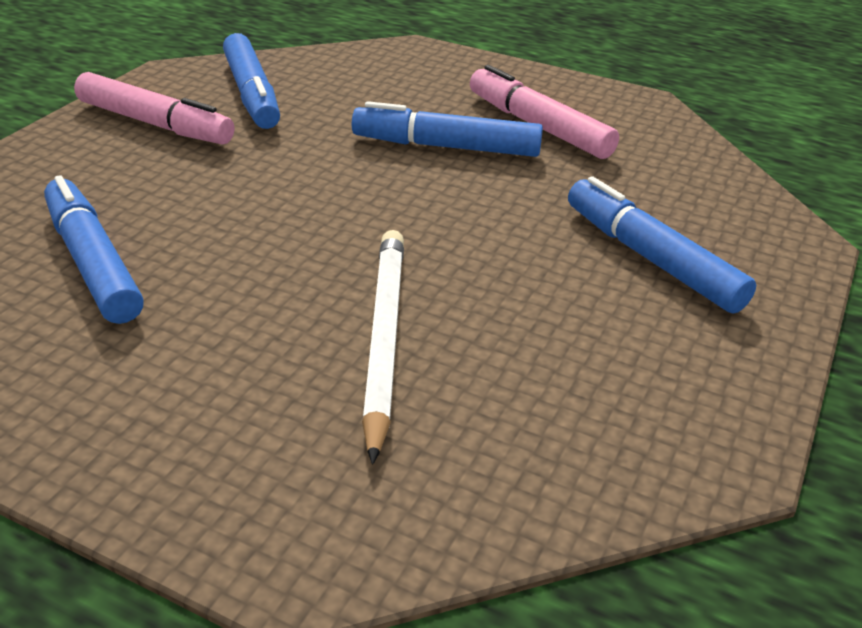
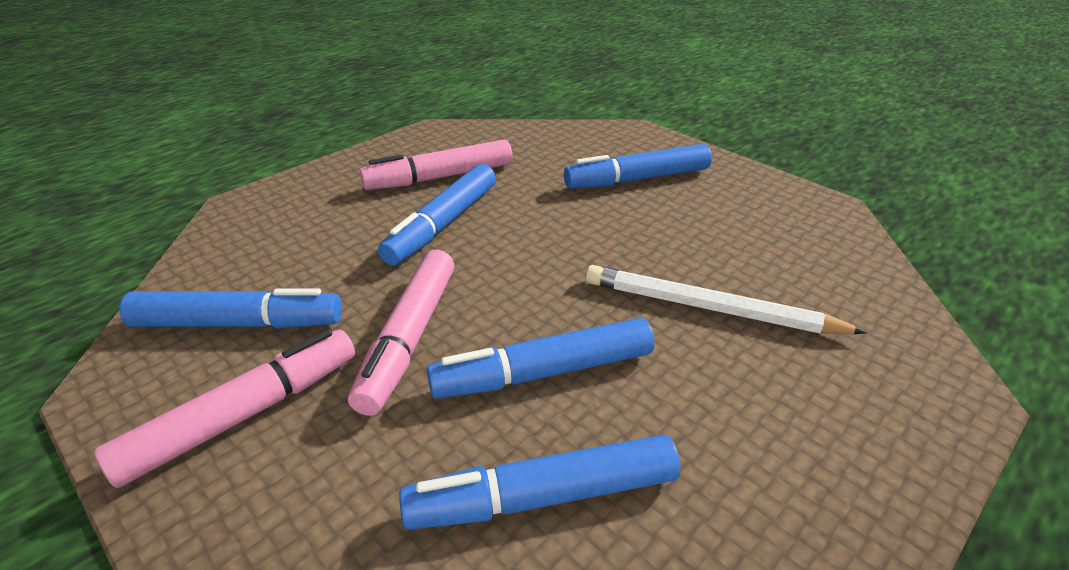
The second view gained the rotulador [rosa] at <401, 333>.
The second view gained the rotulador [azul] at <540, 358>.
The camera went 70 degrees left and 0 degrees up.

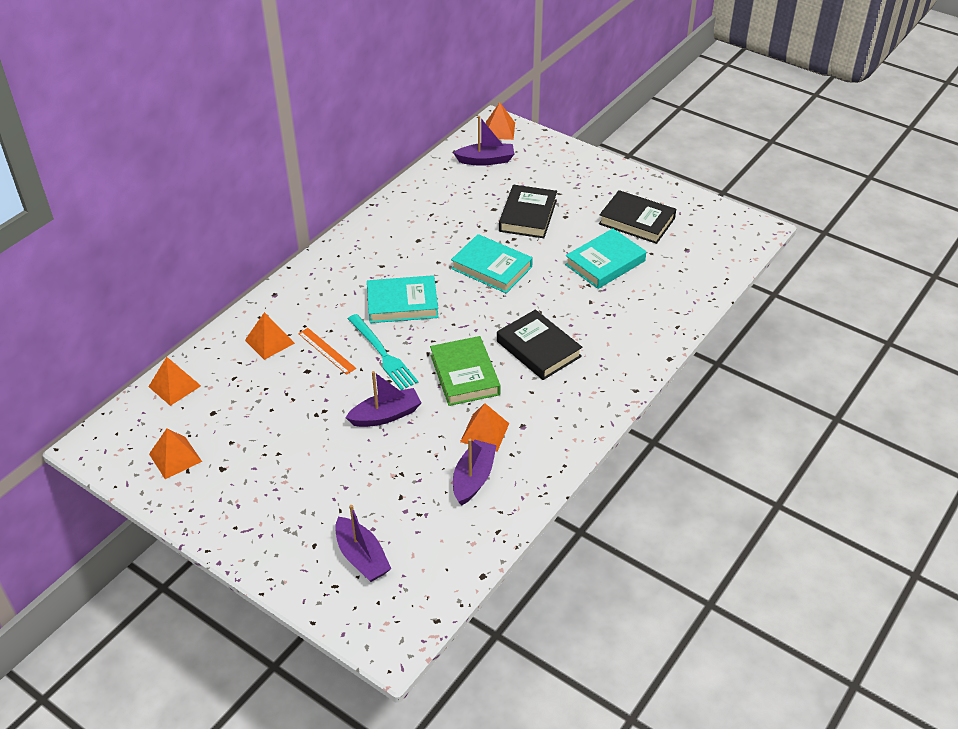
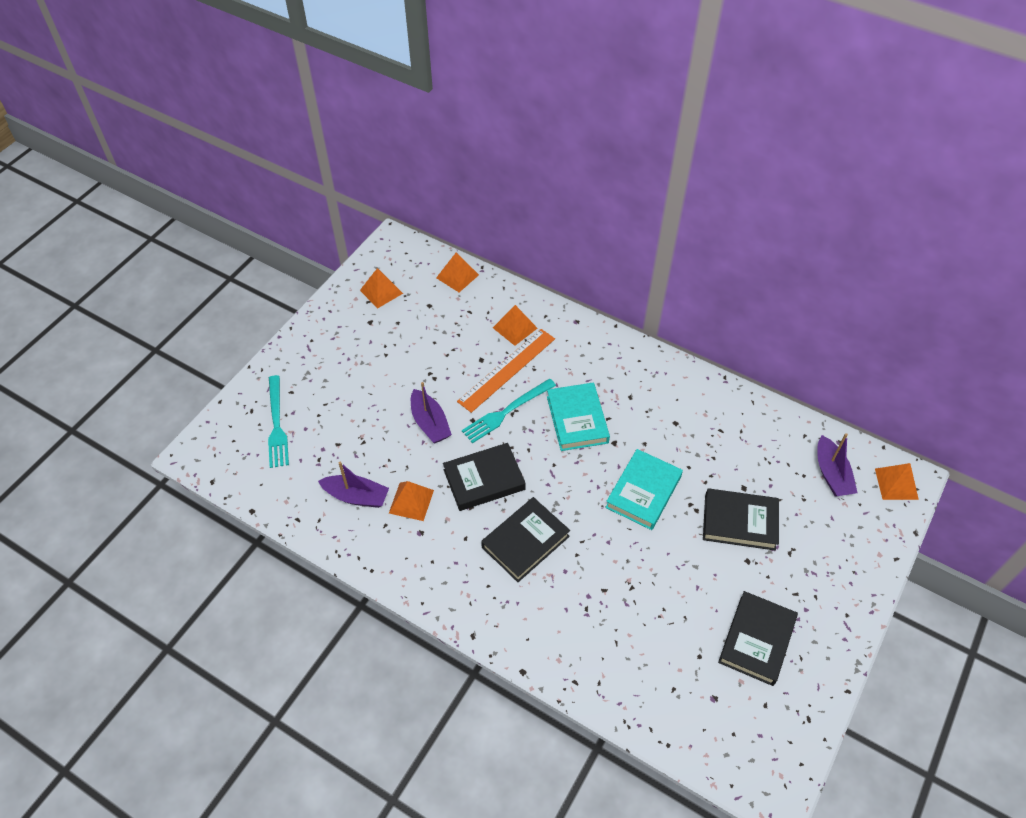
Where the barco [morado] stood at <363, 543>, the tenedor [turquesa] came to stand at <278, 421>.
What was the libro [verde] at <465, 371> turned into the libro [negro] at <484, 477>.
The size of the regla [naranja] at <327, 351> changed by a factor of 1.73.
The second view lost the libro [turquesa] at <605, 259>.
The camera went 85 degrees right and 10 degrees up.

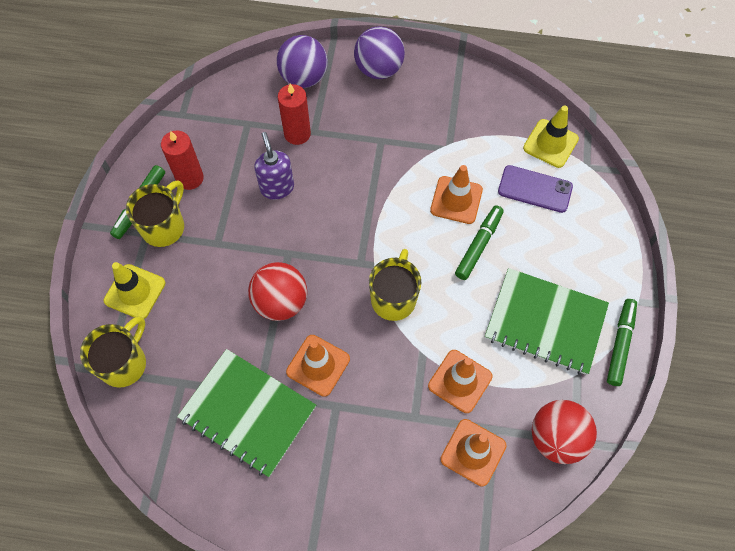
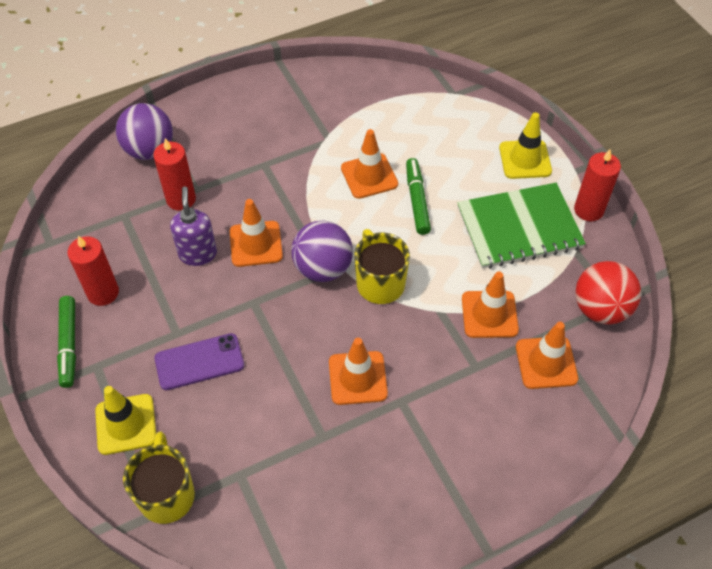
The móvil [morado] ended up elsewhere, having gone from <535, 189> to <199, 361>.
The dispensador de jabón [morado] at <274, 166> ended up facing another way, 45 degrees clockwise from before.
The second view gained the cono de tráfico [naranja] at <256, 233>.
The pelota [morado] ended up elsewhere, having gone from <379, 52> to <322, 251>.
The cono de tráfico [amarillo] ended up elsewhere, having gone from <551, 136> to <525, 145>.
Where the rotulador [verde] stood at <622, 342>, the vela [rojo] came to stand at <597, 185>.
The second view lost the taza [amarillo] at <155, 213>.
The second view lost the cuaderno [verde] at <246, 413>.
The second view lost the pelota [rojo] at <277, 291>.
The camera went 35 degrees left and 10 degrees down.

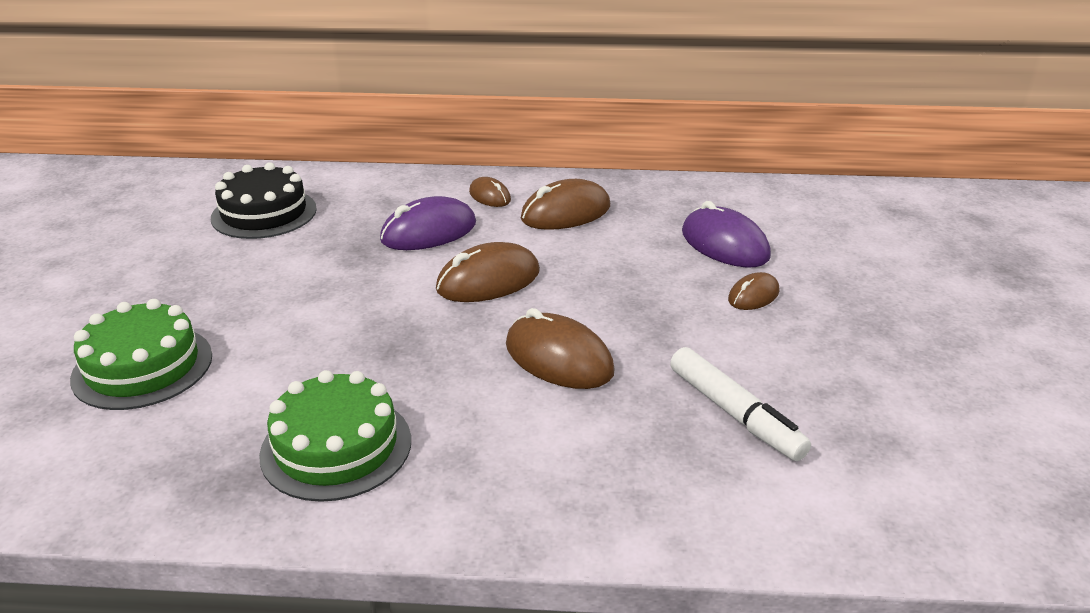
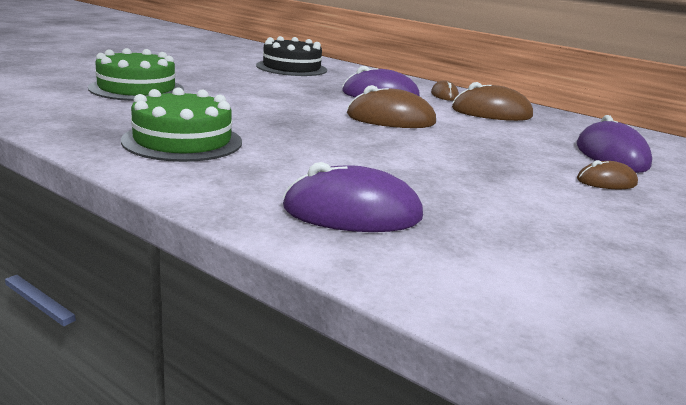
The second view gained the ratón [morado] at <353, 197>.
The second view lost the ratón [marrón] at <560, 348>.
The second view lost the rotulador [blanco] at <740, 404>.
The camera went 30 degrees right and 10 degrees down.

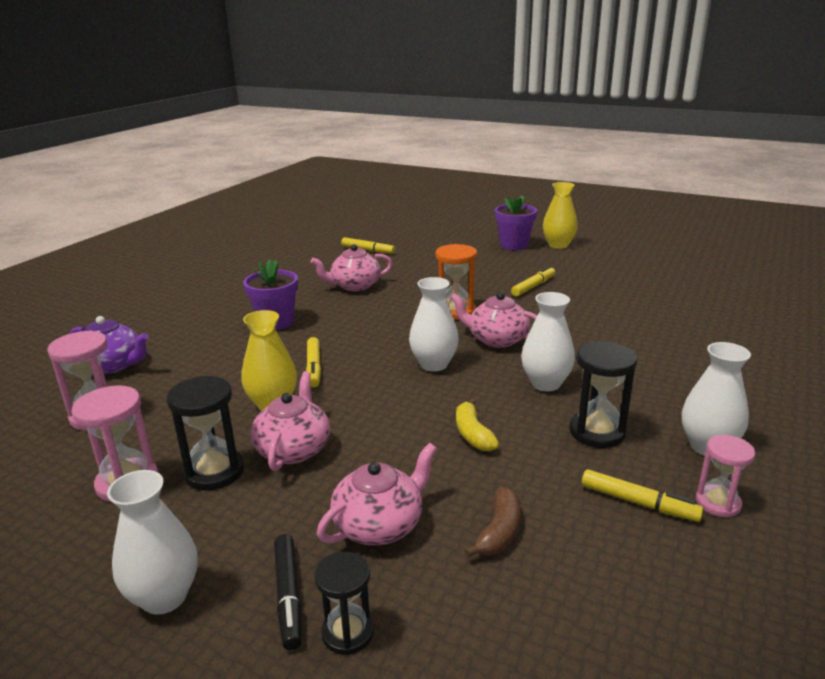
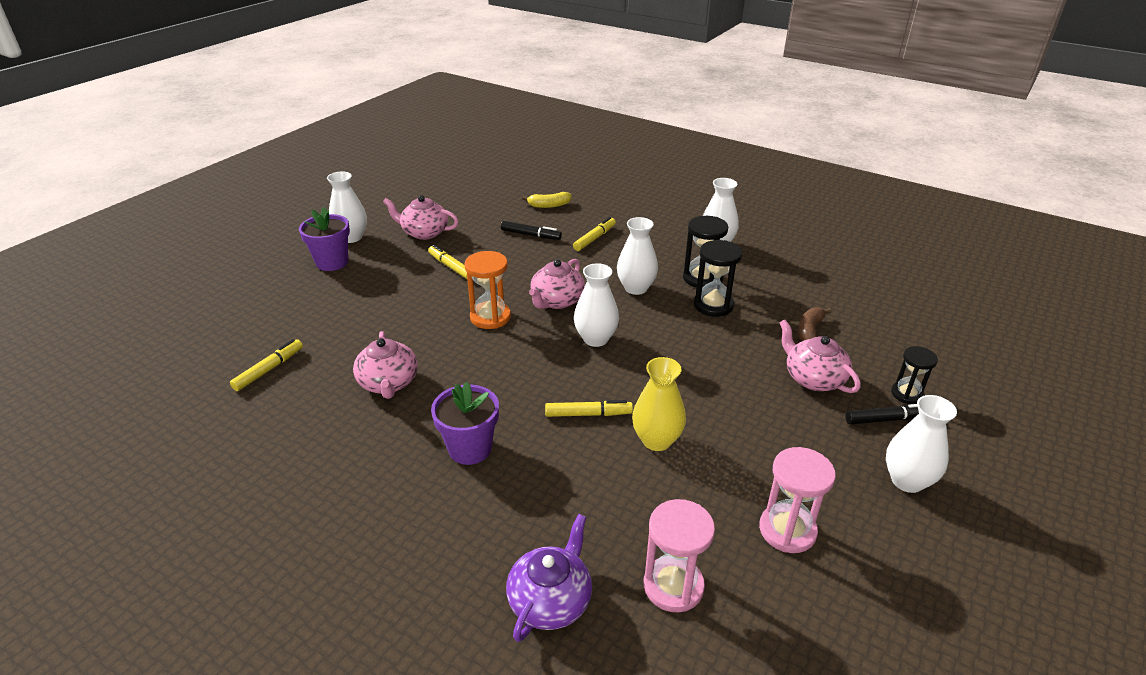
What was the florero [amarillo] at <560, 215> turned into the florero [blanco] at <347, 207>.
The tetera [rosa] ended up elsewhere, having gone from <290, 421> to <421, 217>.
The second view gained the rotulador [negro] at <531, 230>.
The plátano [amarillo] ended up elsewhere, having gone from <477, 424> to <547, 200>.
The rotulador [amarillo] ended up elsewhere, having gone from <643, 495> to <594, 234>.
The reloj de arena [negro] ended up elsewhere, having gone from <205, 433> to <718, 278>.
The plátano [marrón] at <493, 522> ended up facing another way, 90 degrees counterclockwise from before.
The second view lost the reloj de arena [rosa] at <726, 476>.
The camera went 85 degrees left and 10 degrees up.

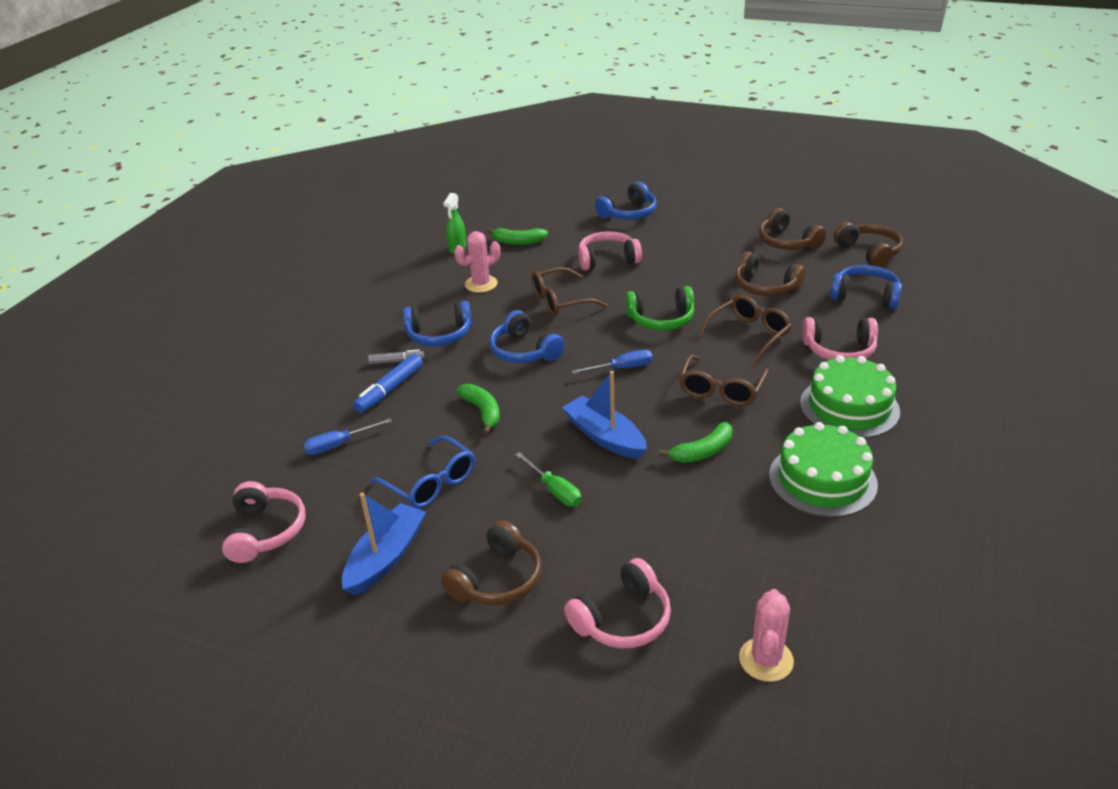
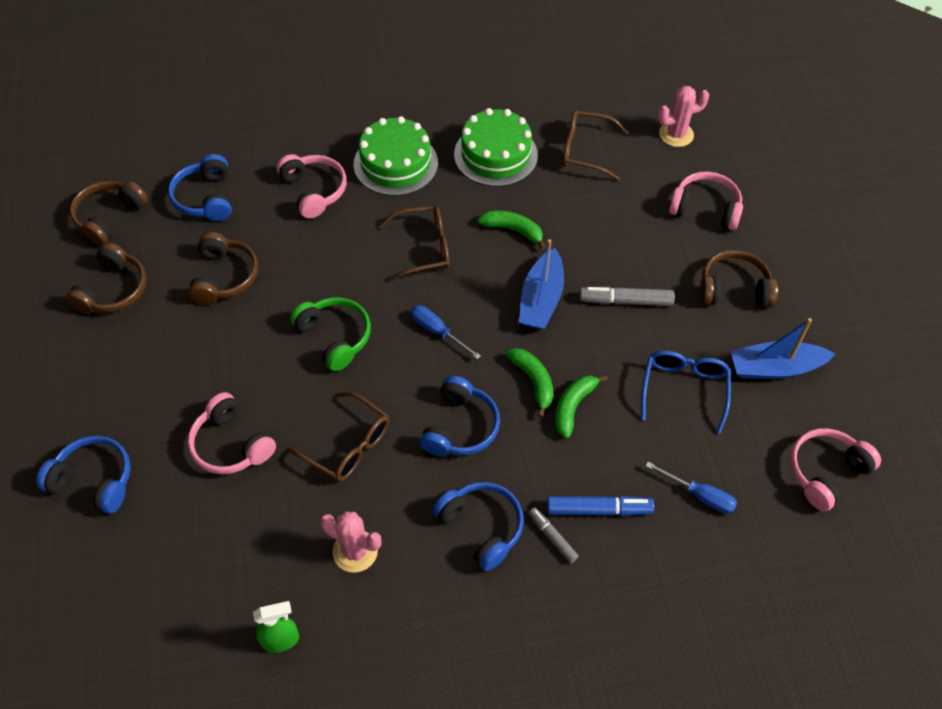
The plátano [verde] ended up elsewhere, having gone from <517, 236> to <529, 383>.
The gafas [marrón] ended up elsewhere, having gone from <745, 329> to <595, 145>.
Where the destornillador [verde] stood at <548, 479>, the rotulador [gris] came to stand at <627, 296>.
The camera went 125 degrees left and 20 degrees up.

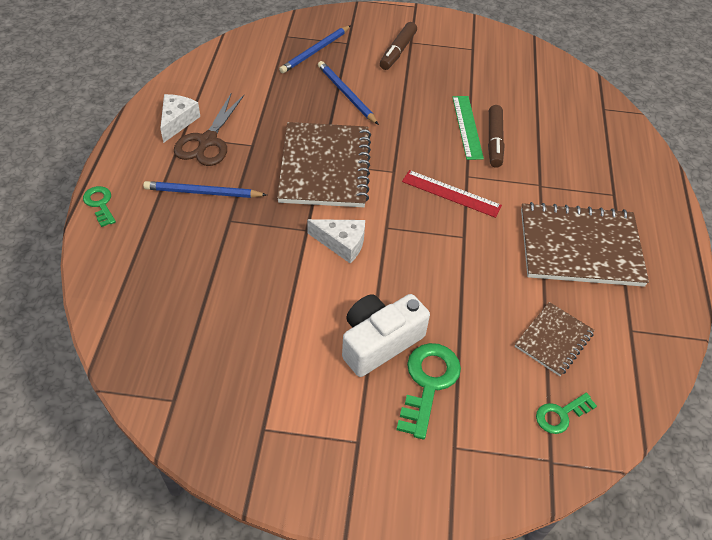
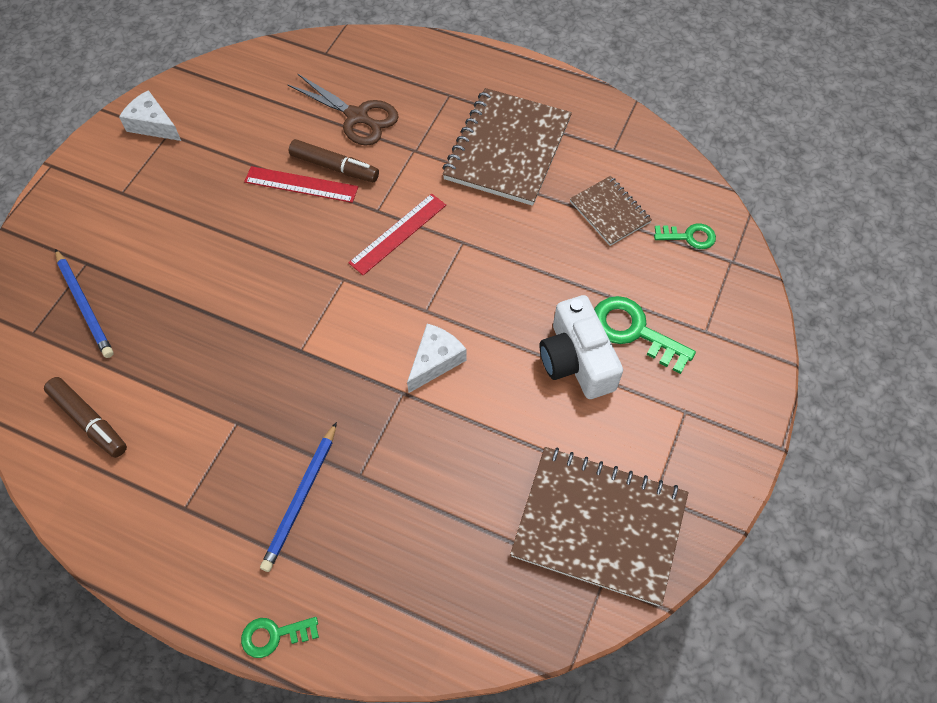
The rotulador [marrón] ended up elsewhere, having gone from <398, 46> to <85, 417>.
The queso [blanco] ended up elsewhere, having gone from <180, 118> to <150, 115>.
What was the regla [verde] at <468, 128> turned into the regla [rojo] at <301, 184>.
The tijeras [marrón] ended up elsewhere, having gone from <209, 129> to <343, 109>.
The cuaderno [marrón] ended up elsewhere, having gone from <324, 164> to <599, 526>.
The llave [verde] at <566, 413> ended up facing another way, 75 degrees counterclockwise from before.
The second view lost the lápiz [azul] at <348, 93>.
The camera went 70 degrees left and 10 degrees up.

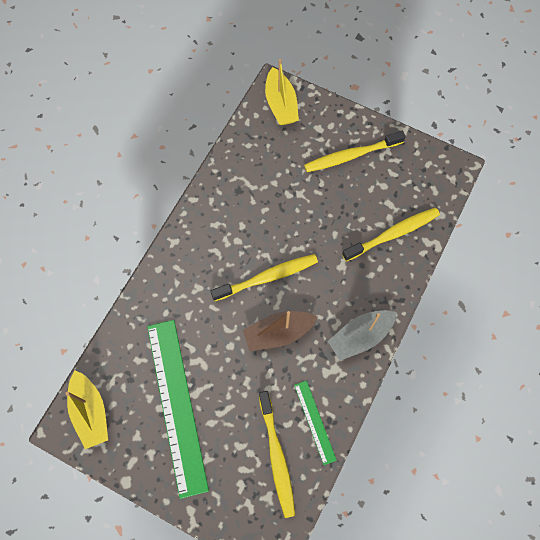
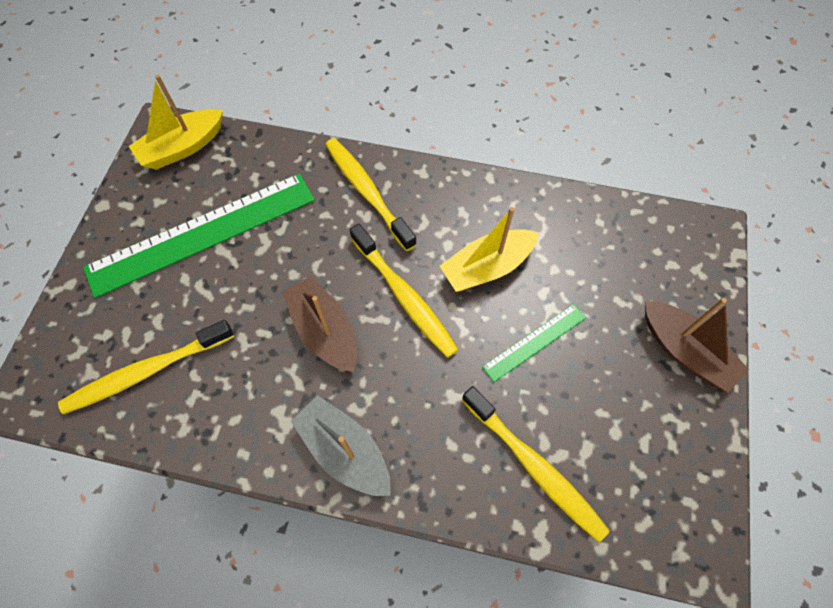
The cepillo de dientes [amarillo] ended up elsewhere, having gone from <355, 151> to <371, 194>.
The barco [amarillo] ended up elsewhere, having gone from <282, 92> to <489, 249>.
The regla [verde] ended up elsewhere, having gone from <315, 422> to <534, 343>.
The second view gained the barco [marrón] at <697, 345>.
The camera went 75 degrees right and 5 degrees down.

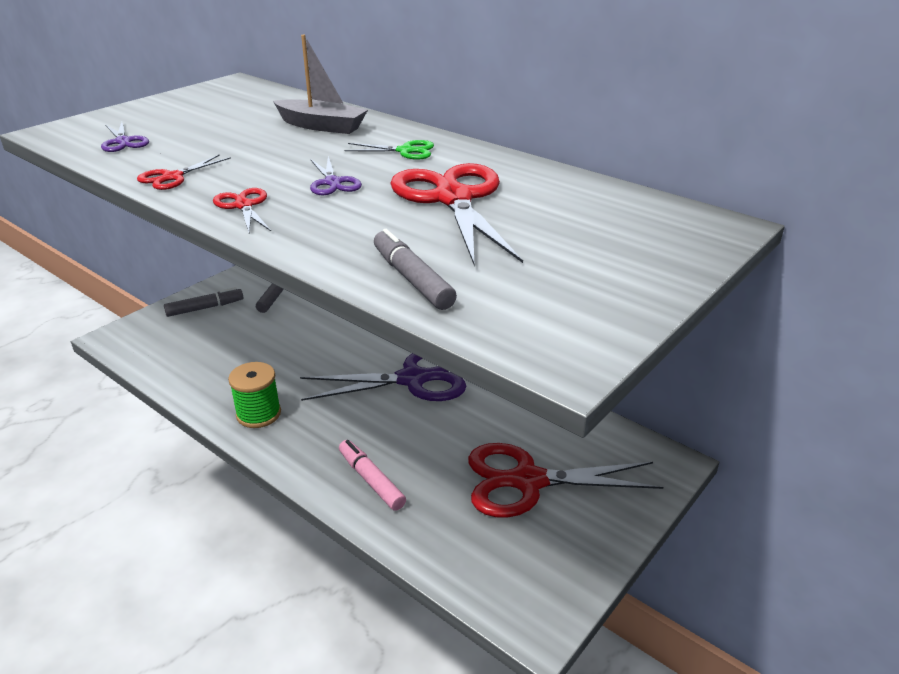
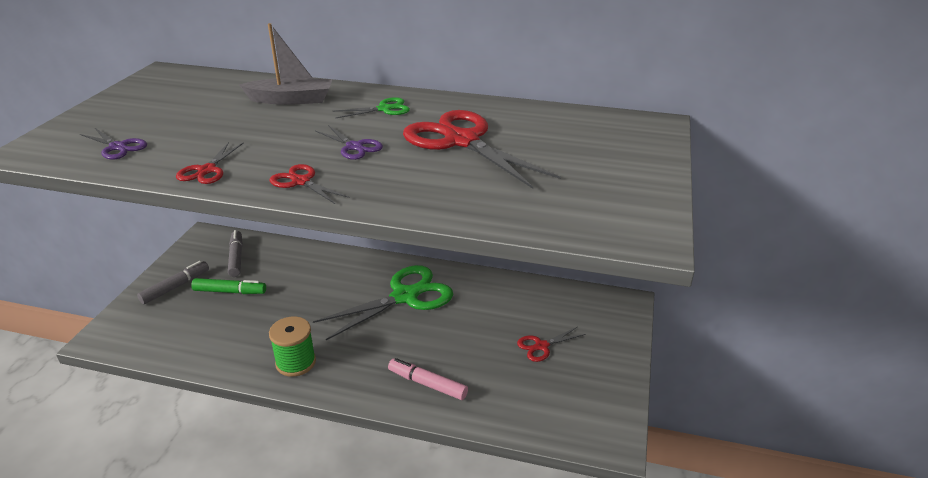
The second view gained the rotulador [verde] at <228, 286>.
What was the tijeras [morado] at <383, 377> turned into the tijeras [verde] at <383, 302>.
The size of the tijeras [rojo] at <565, 480> changed by a factor of 0.47.
The second view lost the rotulador [gris] at <415, 269>.
The camera went 25 degrees left and 0 degrees up.

